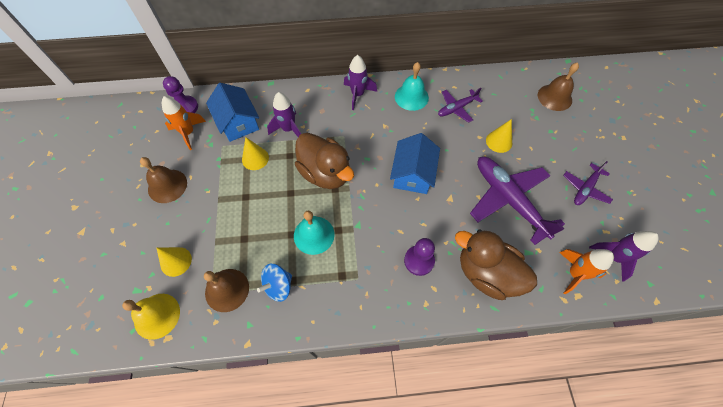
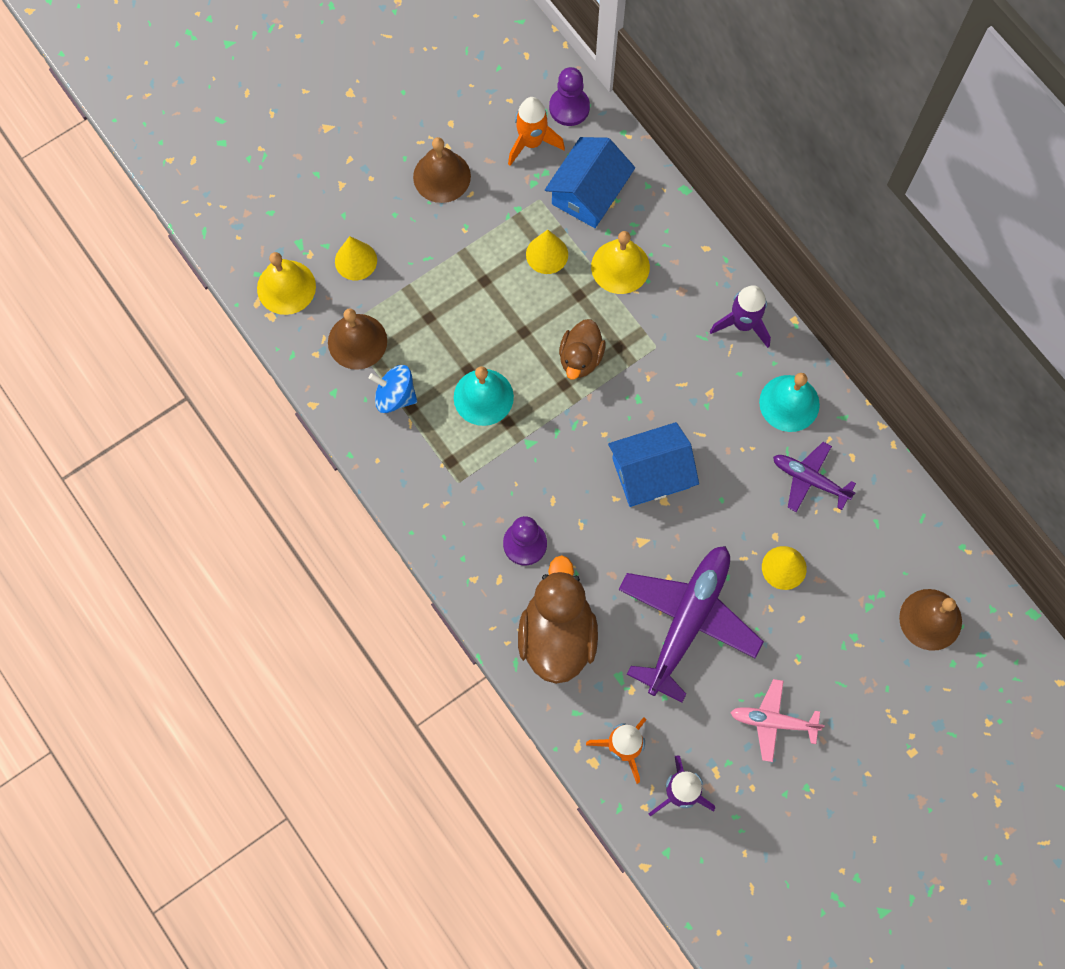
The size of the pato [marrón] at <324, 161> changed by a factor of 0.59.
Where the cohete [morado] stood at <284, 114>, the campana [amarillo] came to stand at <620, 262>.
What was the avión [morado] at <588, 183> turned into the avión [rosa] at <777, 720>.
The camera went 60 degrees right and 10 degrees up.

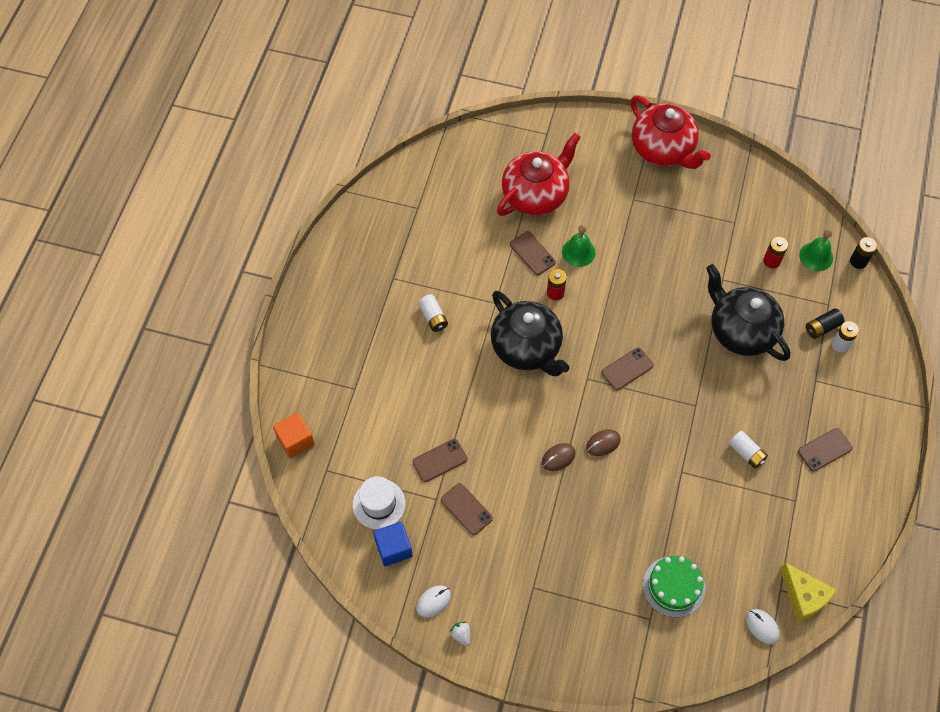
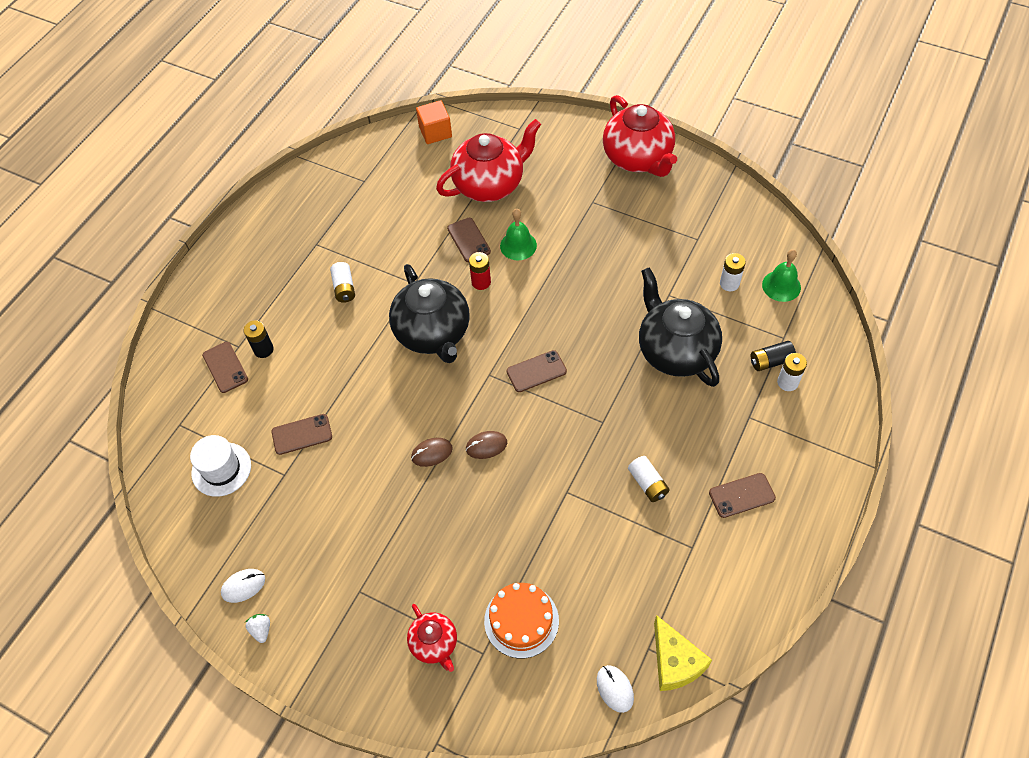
The móvil [marrón] ended up elsewhere, having gone from <467, 509> to <225, 367>.
The pila [negro] ended up elsewhere, having gone from <863, 253> to <259, 339>.
The second view gained the tetera [rojo] at <432, 638>.
The cubo [naranja] ended up elsewhere, having gone from <294, 435> to <434, 122>.
What was the tarta [verde] at <674, 587> turned into the tarta [naranja] at <521, 620>.
What was the pila [rojo] at <775, 252> turned into the pila [blanco] at <733, 272>.
The second view lost the cubo [azul] at <392, 544>.
The camera went 15 degrees right and 5 degrees down.

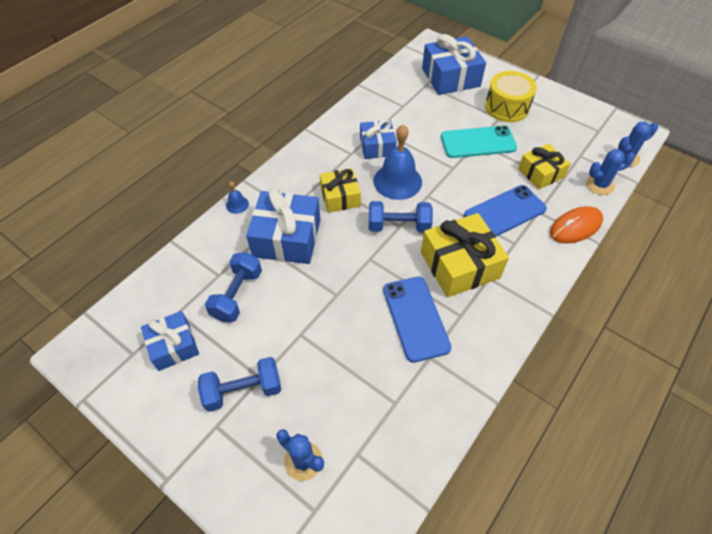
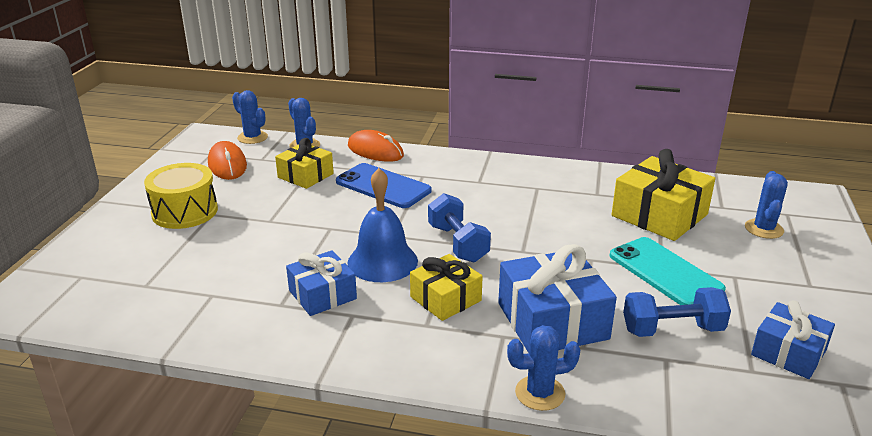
The second view gained the ratón [naranja] at <227, 160>.
Where the campana [azul] stood at <237, 197>, the cactus [azul] came to stand at <543, 368>.
The móvil [turquesa] ended up elsewhere, having gone from <479, 142> to <668, 271>.
The regalo [amarillo] ended up elsewhere, having gone from <465, 255> to <663, 195>.
The second view lost the mancuerna [azul] at <239, 384>.
The second view lost the móvil [azul] at <417, 320>.
The second view lost the regalo [azul] at <454, 64>.
The camera went 115 degrees left and 25 degrees down.

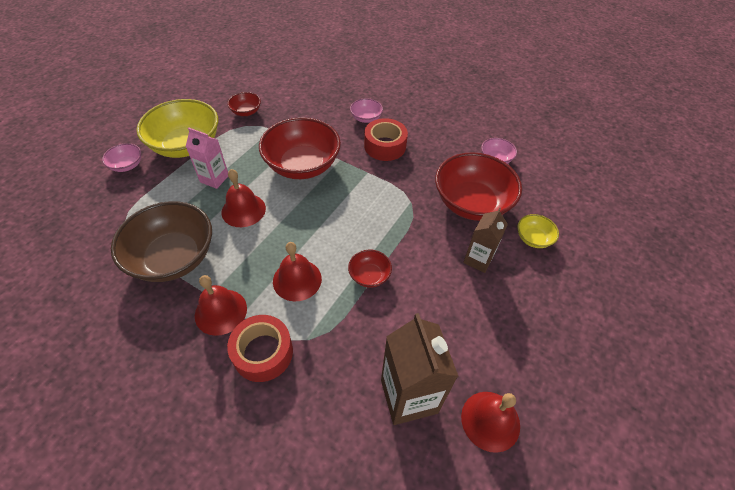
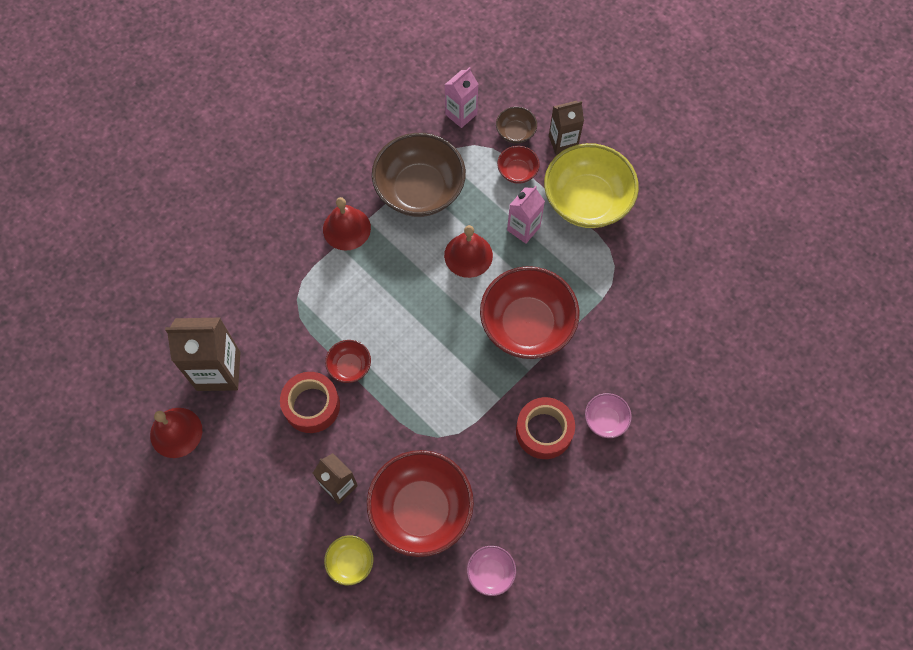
The cinta adhesiva [rojo] ended up elsewhere, having gone from <260, 348> to <310, 402>.
The second view gained the cartón de leche [rosa] at <461, 97>.
The second view gained the cuenco [marrón] at <516, 125>.
The cuenco [rojo] ended up elsewhere, having gone from <244, 104> to <518, 165>.
Where the cuenco [rosa] stood at <121, 157>, the cartón de leche [marrón] came to stand at <566, 128>.
The second view lost the campana [rojo] at <297, 272>.
The camera went 105 degrees right and 15 degrees up.

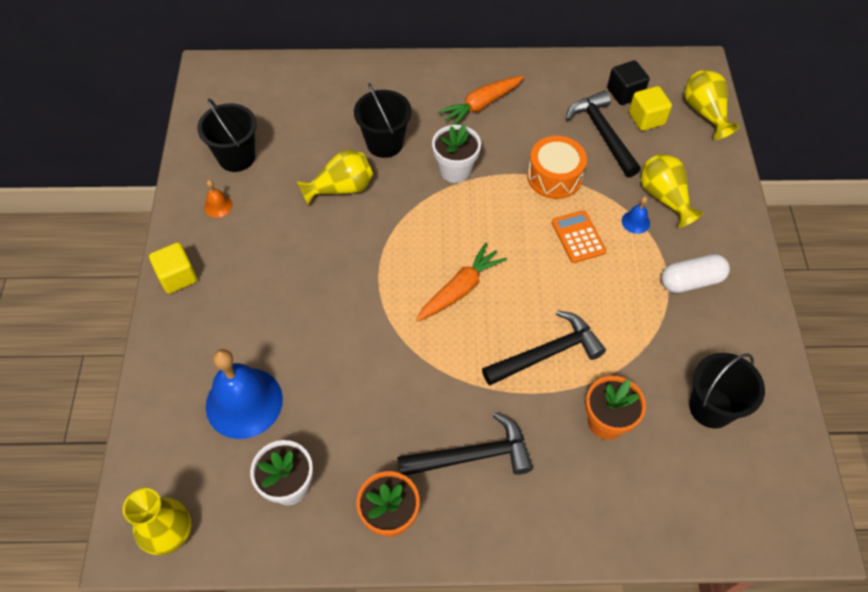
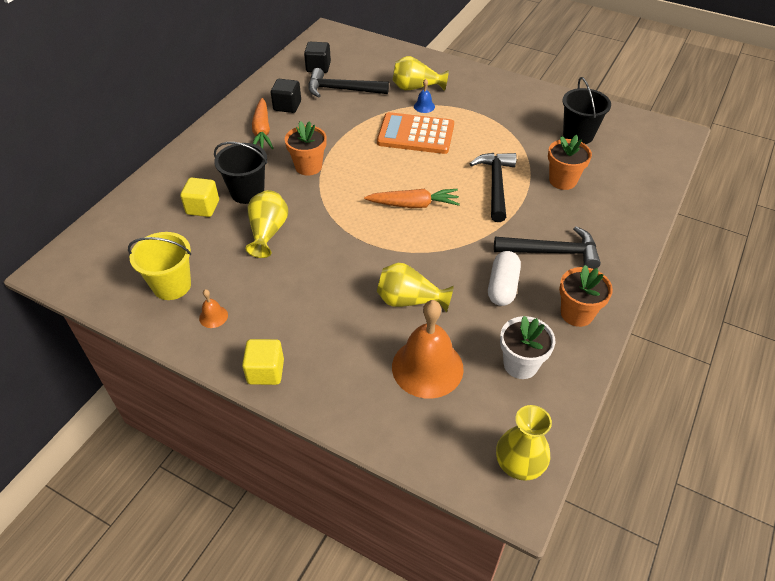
What was the balde [negro] at <227, 135> turned into the balde [amarillo] at <159, 266>.
The cubo [amarillo] ended up elsewhere, having gone from <650, 108> to <199, 197>.
The second view gained the cubo [negro] at <286, 96>.
What was the maceta [blanco] at <456, 153> turned into the maceta [naranja] at <306, 148>.
The zanahoria [naranja] at <461, 282> ended up facing another way, 105 degrees clockwise from before.
The size of the calculadora [naranja] at <579, 236> changed by a factor of 1.70.
The florero [amarillo] ended up elsewhere, having gone from <711, 105> to <415, 287>.
What was the campana [azul] at <244, 394> turned into the campana [naranja] at <428, 349>.
The cápsula [blanco] ended up elsewhere, having gone from <695, 273> to <504, 278>.
The martillo [negro] at <465, 444> ended up facing another way, 75 degrees clockwise from before.
The second view lost the tambor [naranja] at <557, 167>.
The camera went 60 degrees left and 10 degrees down.

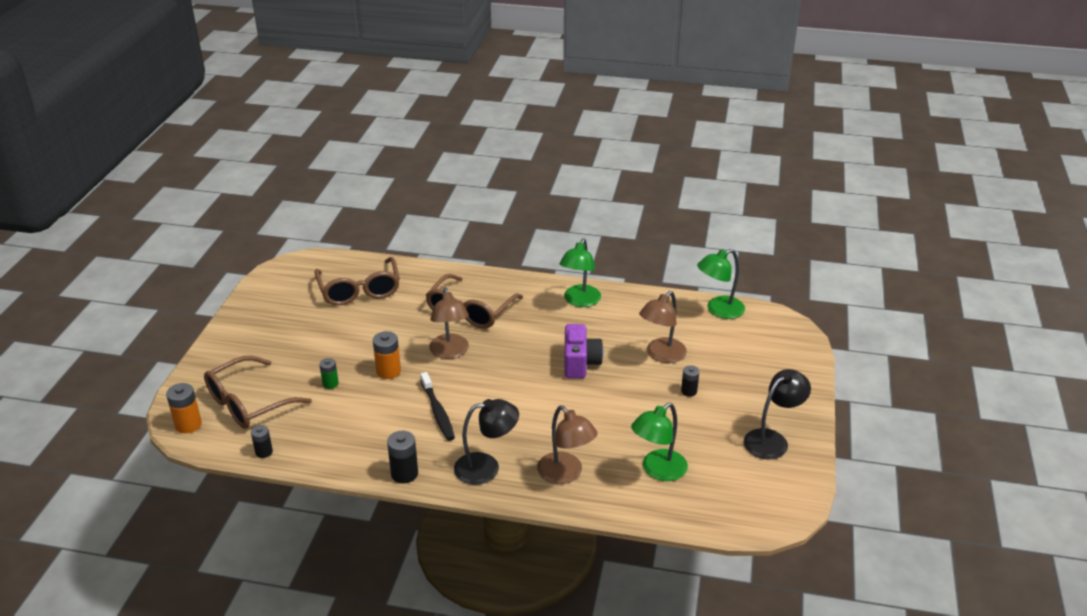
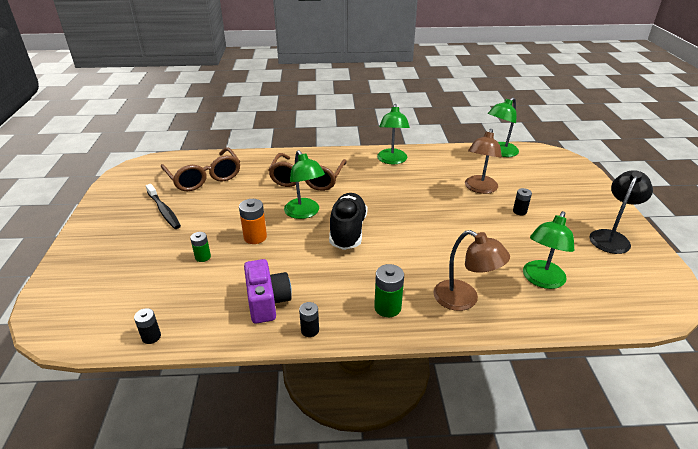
The cepillo de dientes [negro] ended up elsewhere, having gone from <437, 406> to <163, 206>.
The cámara [morado] ended up elsewhere, having gone from <583, 351> to <268, 291>.
What was the lámpara [marrón] at <449, 323> turned into the lámpara [verde] at <304, 184>.
The size of the pila [negro] at <402, 457> changed by a factor of 0.64.
The second view gained the zapato [negro] at <348, 221>.
Where the lámpara [negro] stood at <486, 442>, the pila [verde] came to stand at <389, 290>.
The second view lost the pila [naranja] at <184, 408>.
The second view lost the gafas [marrón] at <258, 392>.
The camera went 15 degrees left and 0 degrees up.

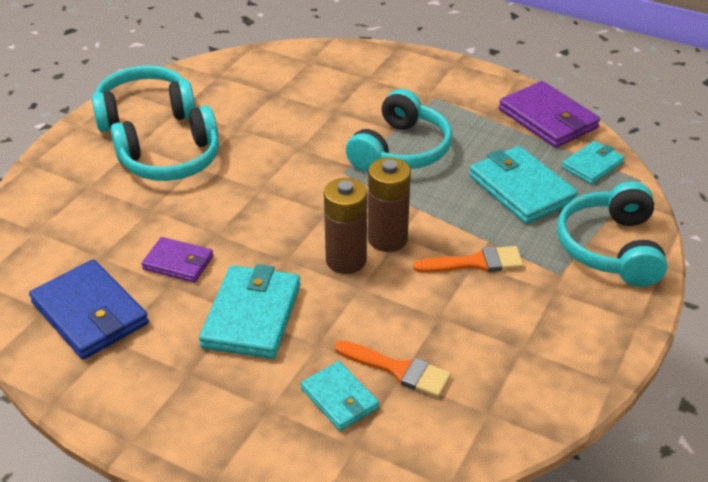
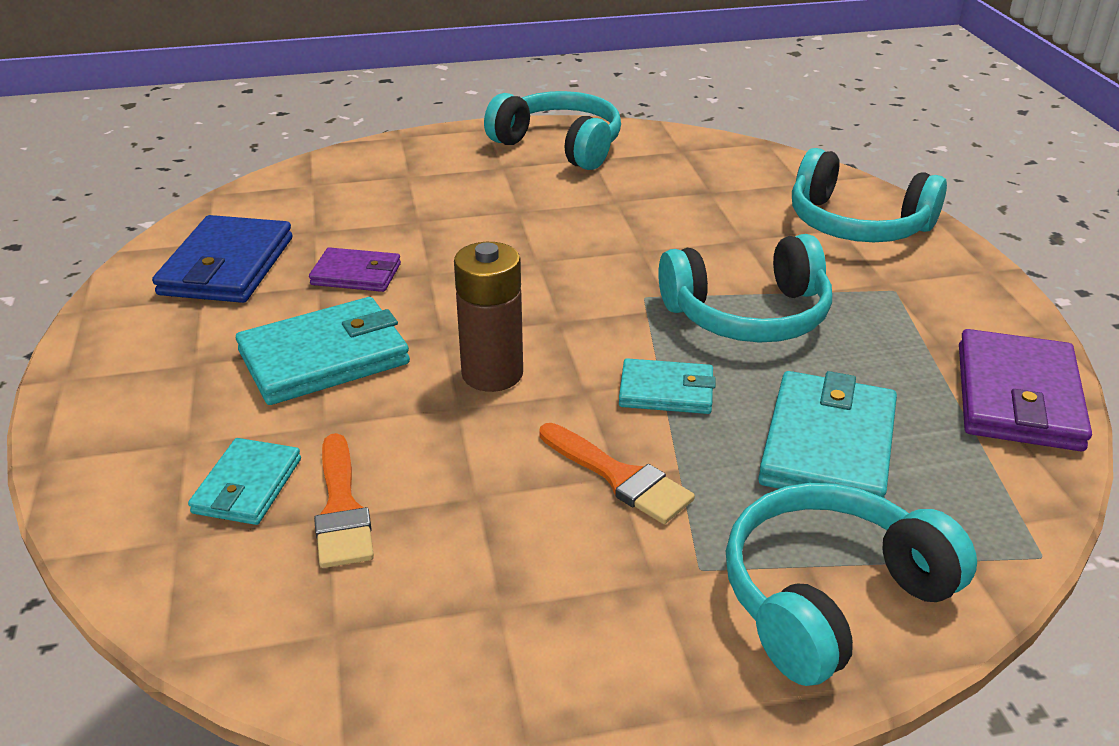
The cartera [morado] at <177, 260> ended up facing another way, 60 degrees counterclockwise from before.
The cartera [turquesa] ended up elsewhere, having gone from <593, 162> to <667, 386>.
The auriculares [turquesa] ended up elsewhere, having gone from <164, 143> to <869, 195>.
The second view lost the pila [marrón] at <389, 204>.
The camera went 50 degrees right and 5 degrees down.

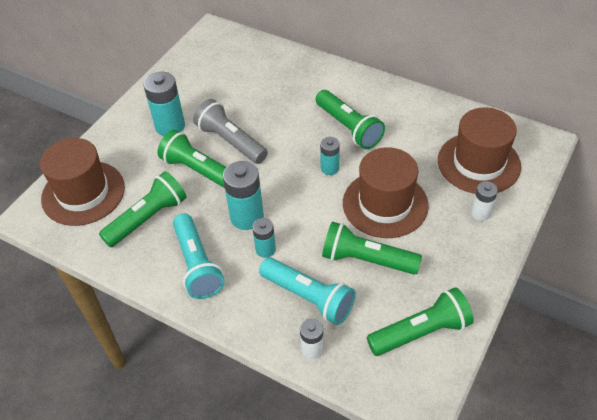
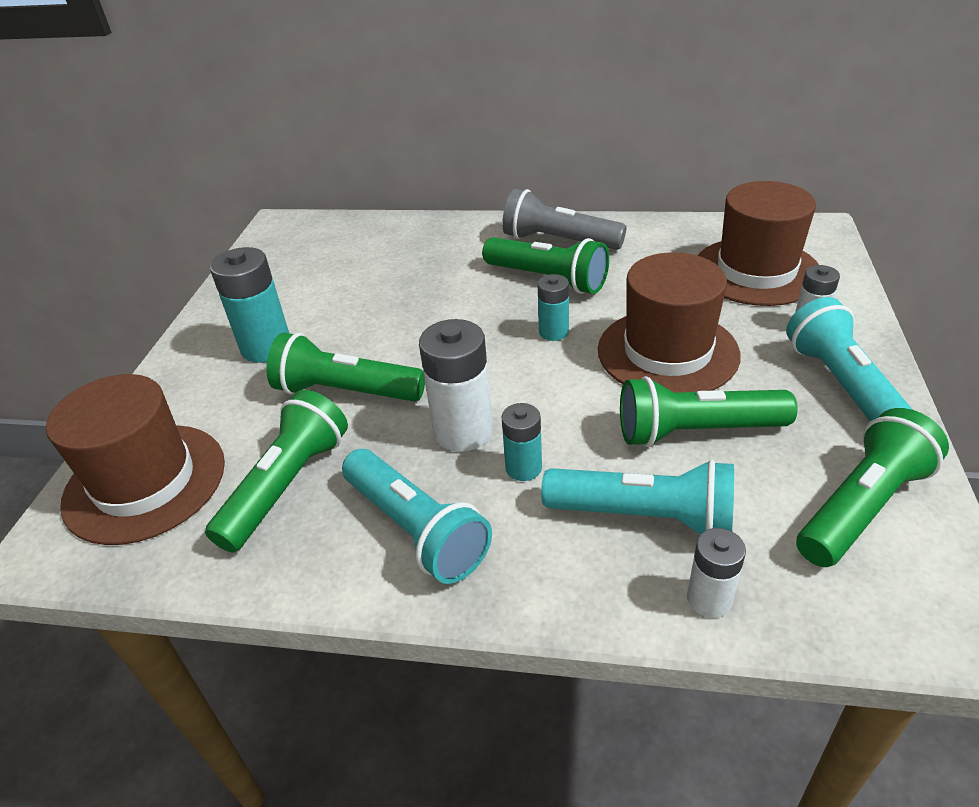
What was the pila [turquesa] at <243, 195> turned into the pila [blanco] at <456, 385>.
The lámpara de mano [gris] ended up elsewhere, having gone from <230, 131> to <564, 219>.
The second view gained the lámpara de mano [turquesa] at <849, 359>.
The camera went 20 degrees left and 10 degrees down.

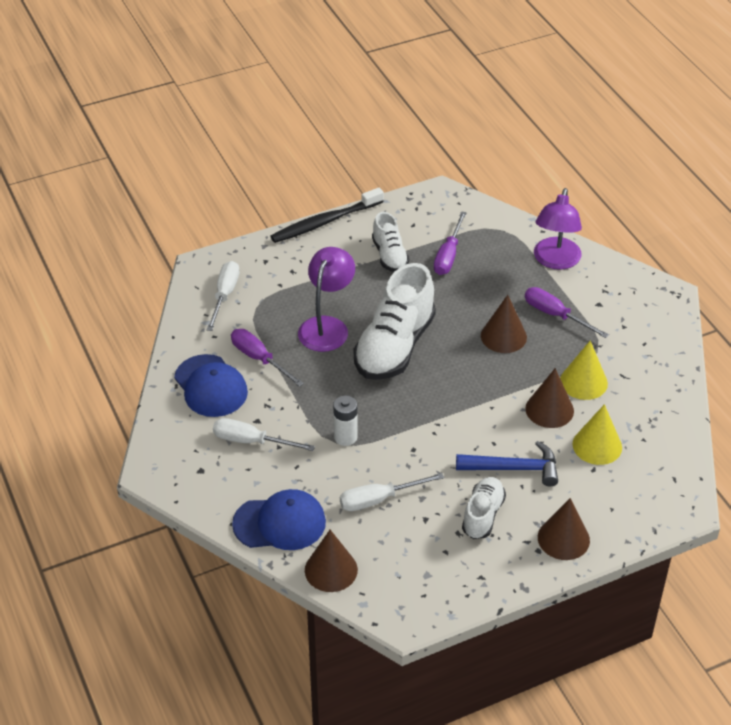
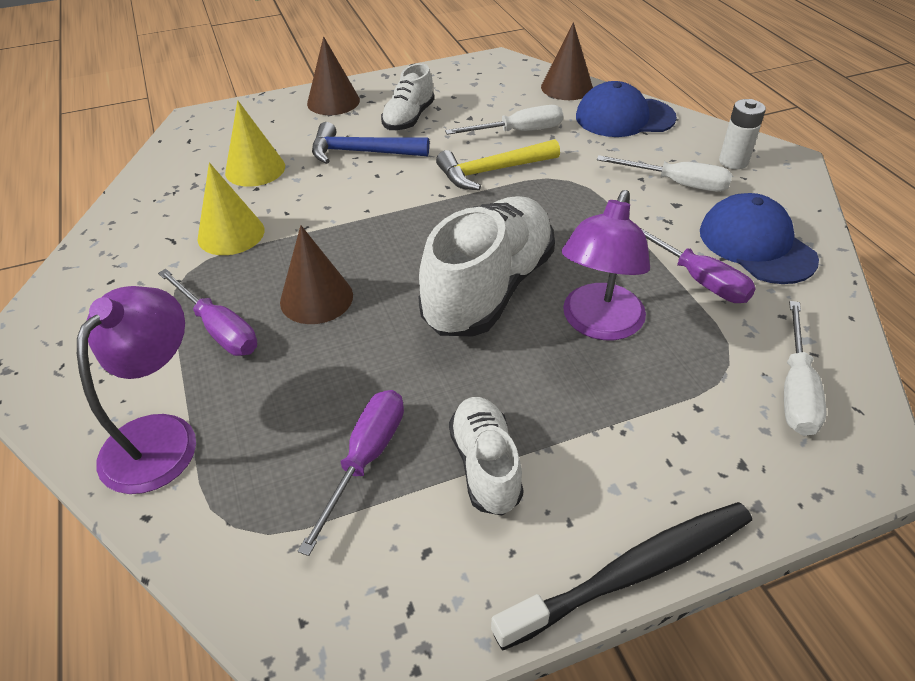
The second view gained the martillo [amarillo] at <498, 164>.
The pila [blanco] ended up elsewhere, having gone from <345, 420> to <742, 134>.
The second view lost the cono [marrón] at <549, 398>.
The camera went 175 degrees left and 0 degrees up.

